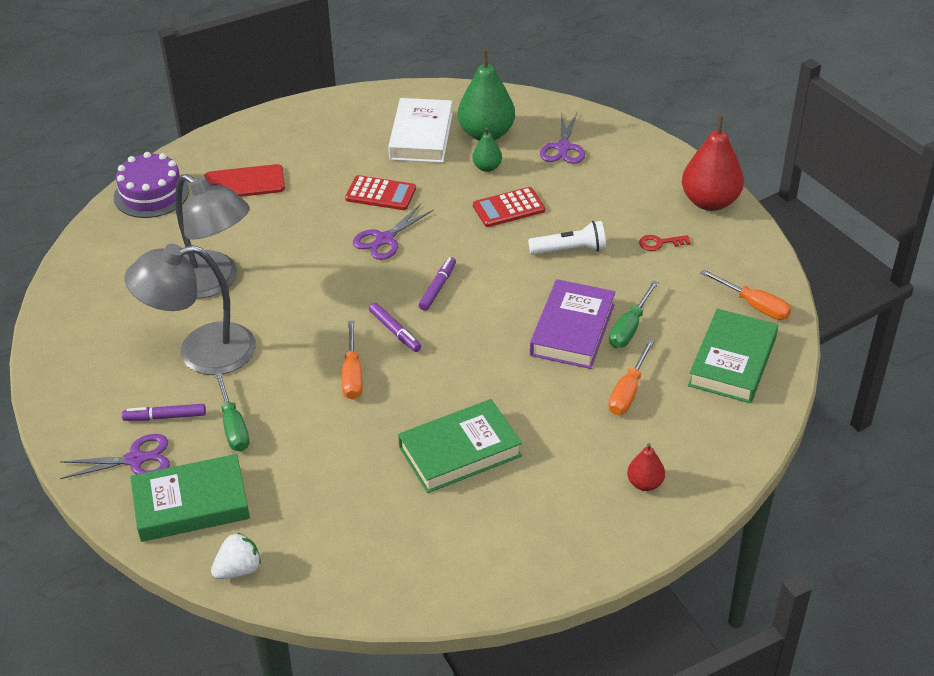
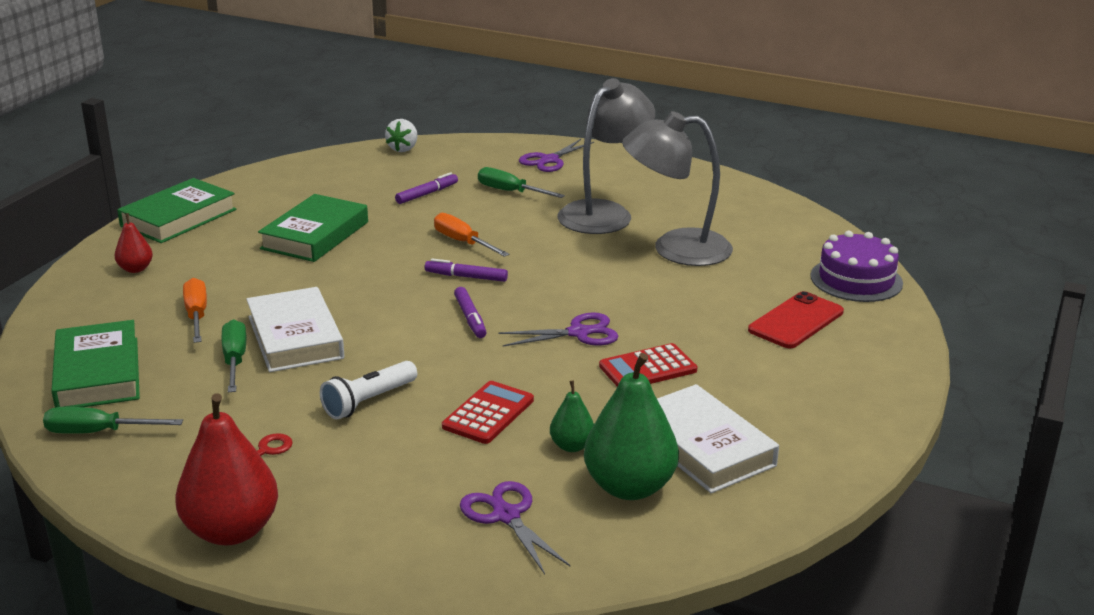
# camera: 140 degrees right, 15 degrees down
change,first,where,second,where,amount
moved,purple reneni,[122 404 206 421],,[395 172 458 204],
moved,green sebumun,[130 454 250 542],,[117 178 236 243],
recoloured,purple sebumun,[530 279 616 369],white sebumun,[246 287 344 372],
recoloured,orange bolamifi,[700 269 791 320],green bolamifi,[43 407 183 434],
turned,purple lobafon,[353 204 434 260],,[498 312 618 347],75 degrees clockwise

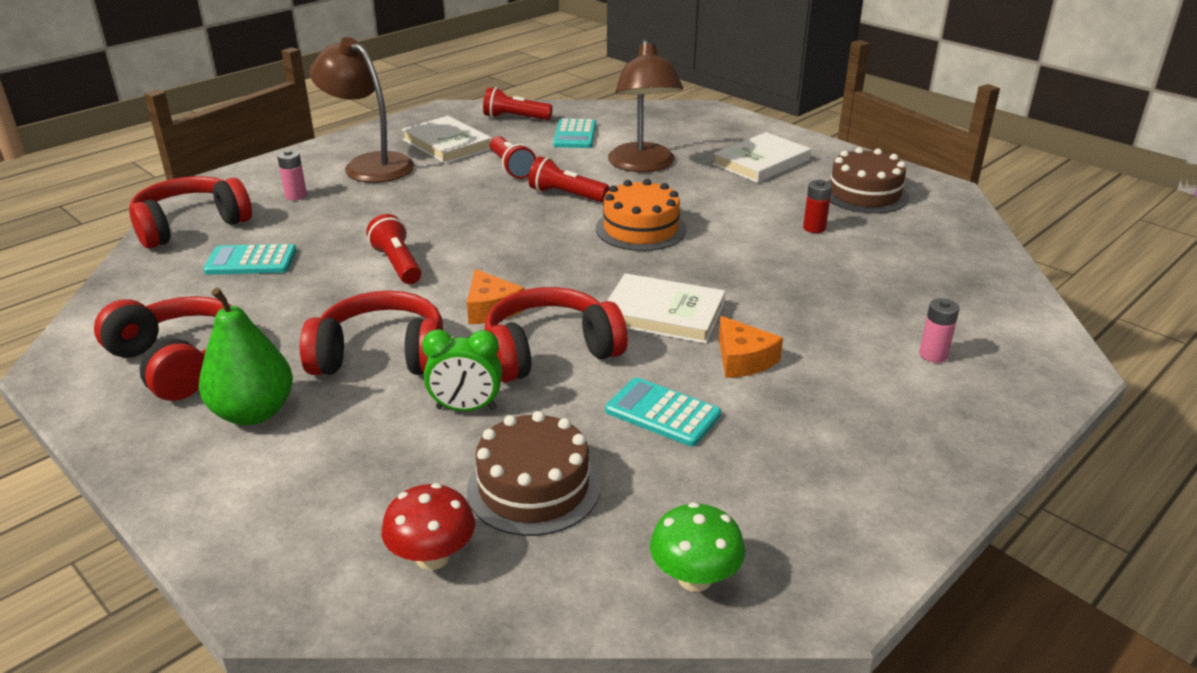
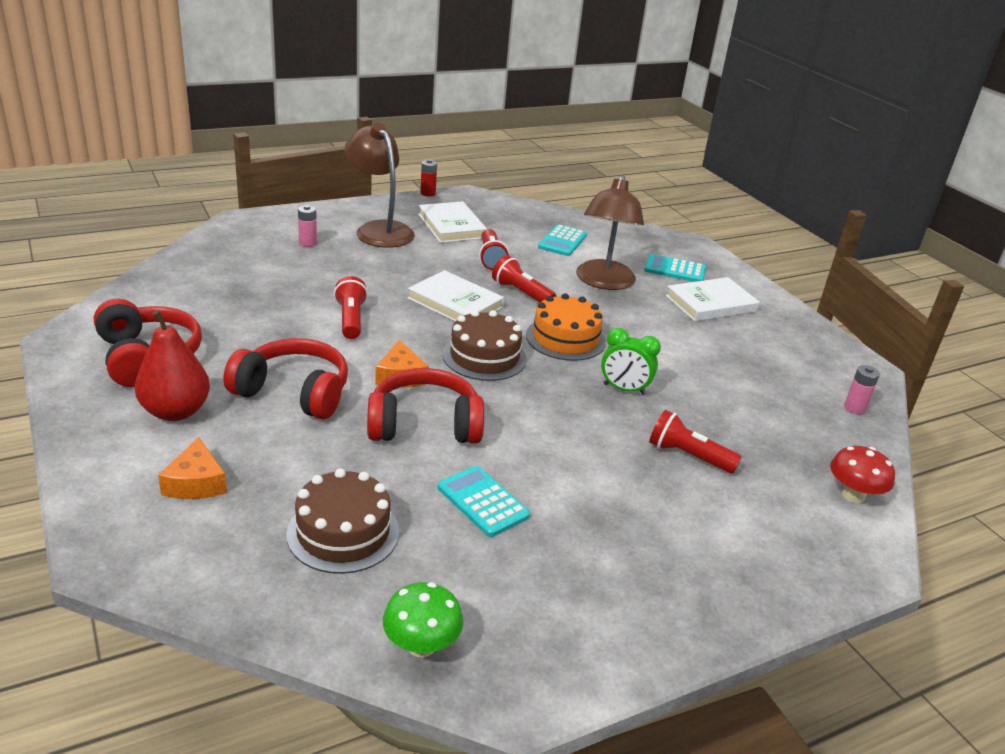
# camera: 15 degrees right, 0 degrees up
change,first,where,second,where,amount
removed,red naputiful,[129 176 252 248],,,
moved,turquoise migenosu,[203 244 297 275],,[644 254 706 282],
moved,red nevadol,[382 483 475 570],,[830 446 895 503],
moved,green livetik,[422 329 502 411],,[601 328 661 395],
moved,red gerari,[483 87 553 120],,[649 410 742 474],
moved,white sebumun,[607 273 725 344],,[408 270 504 321],
moved,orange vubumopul,[719 316 783 378],,[158 437 227 499],
moved,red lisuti,[803 180 832 233],,[420 159 437 196],
moved,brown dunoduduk,[827 147 909 213],,[443 310 527 381],
moved,pink lisuti,[919 298 960 363],,[844 365 880 415],
recoloured,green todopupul,[199 288 293 425],red todopupul,[135 310 210 421],

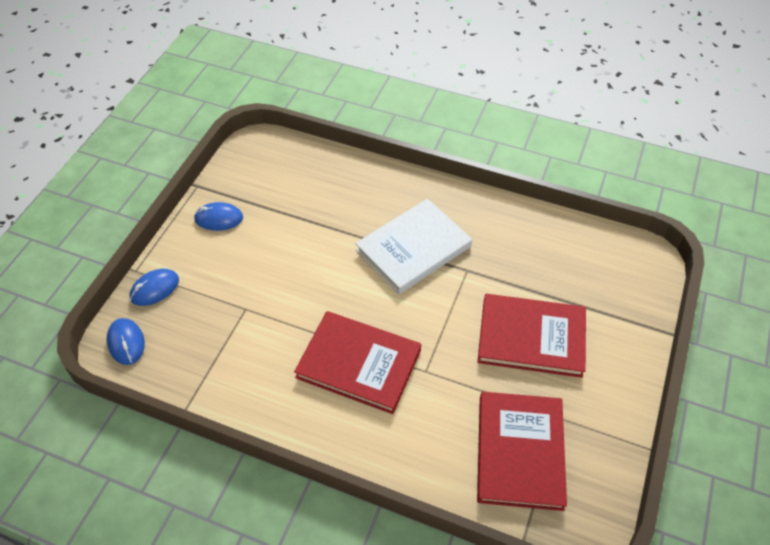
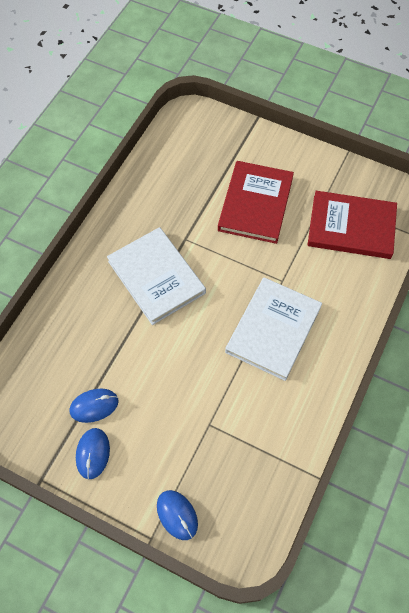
# camera: 85 degrees left, 10 degrees up
change,first,where,second,where,amount
moved,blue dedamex,[107 318 145 365],,[70 389 119 423],
recoloured,red sebumun,[294 311 421 414],white sebumun,[225 277 322 381],

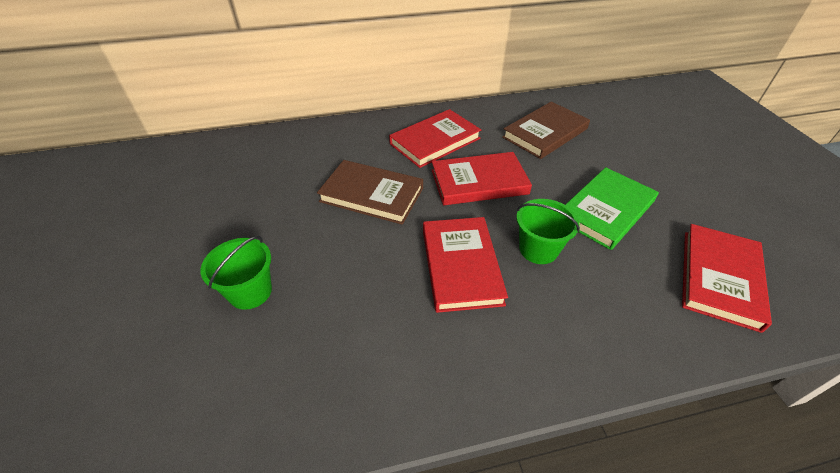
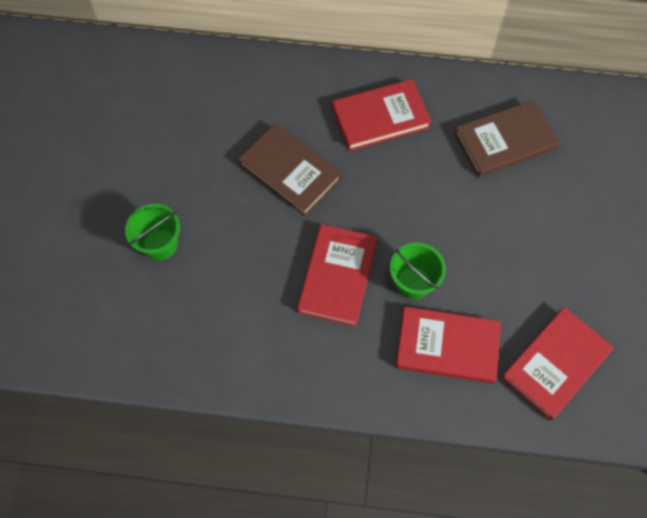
# camera: 20 degrees right, 20 degrees up
change,first,where,second,where,amount
removed,green sebumun,[565 167 659 250],,,
moved,red sebumun,[432 152 532 205],,[396 307 501 384],

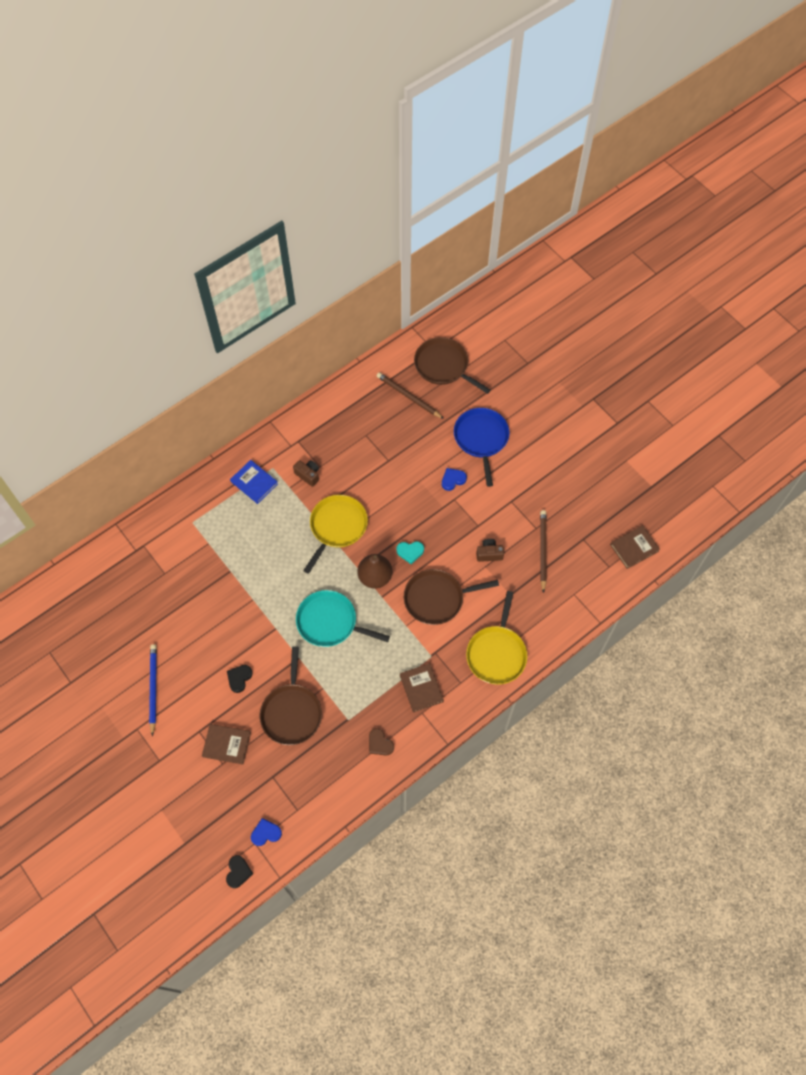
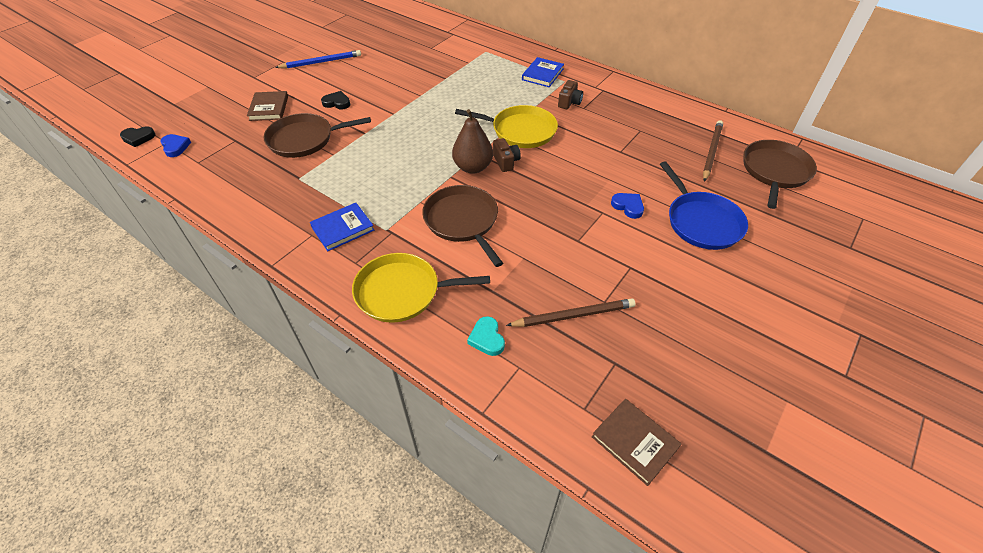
# camera: 75 degrees right, 15 degrees down
change,first,where,second,where,amount
removed,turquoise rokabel,[296 590 390 647],,,
removed,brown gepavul,[369 728 394 755],,,
moved,turquoise gepavul,[396 541 424 564],,[467 316 505 356],
moved,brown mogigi,[476 539 504 562],,[493 138 521 172],
recoloured,brown sebumun,[400 663 444 712],blue sebumun,[310 203 374 251],
turned,blue rokabel,[454 408 510 487],,[660 161 748 250],90 degrees clockwise

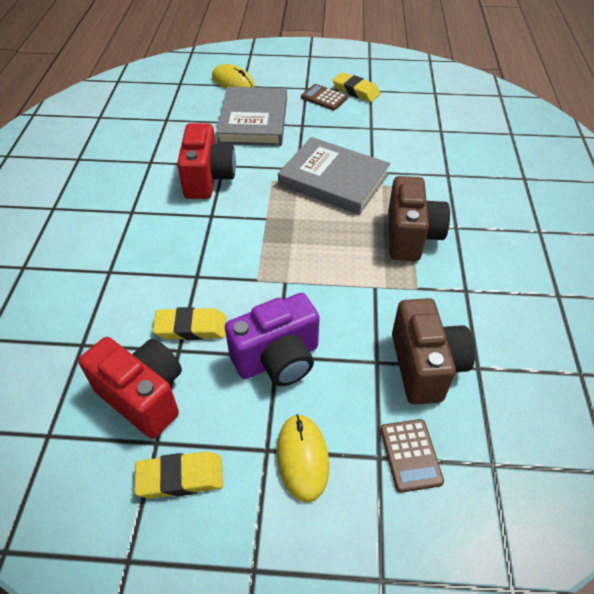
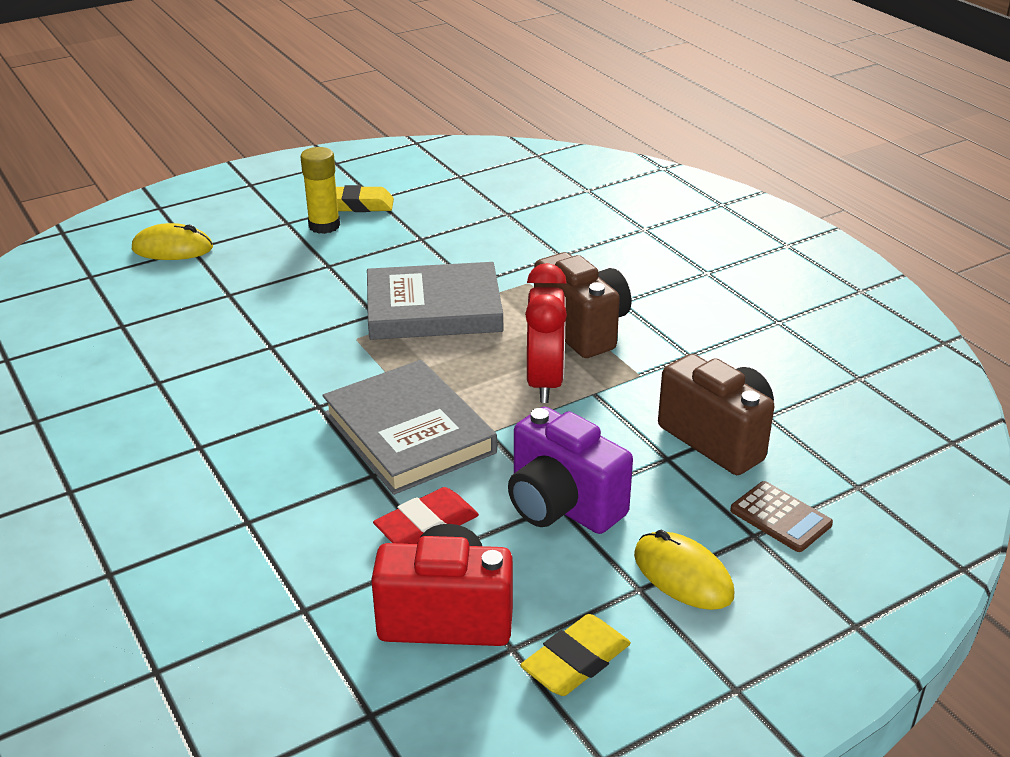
# camera: 35 degrees left, 15 degrees down
change,first,where,second,where,amount
removed,red mogigi,[177 123 236 199],,,
added,,,red livetik,[525 263 567 403],
moved,grey sebumun,[216 87 287 146],,[322 360 497 495],
replaced,brown migenosu,[301 84 348 110],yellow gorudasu,[301 147 340 234],
recoloured,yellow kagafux,[153 307 226 340],red kagafux,[373 487 479 544],
turned,purple mogigi,[225 293 320 386],,[508 407 633 534],105 degrees clockwise

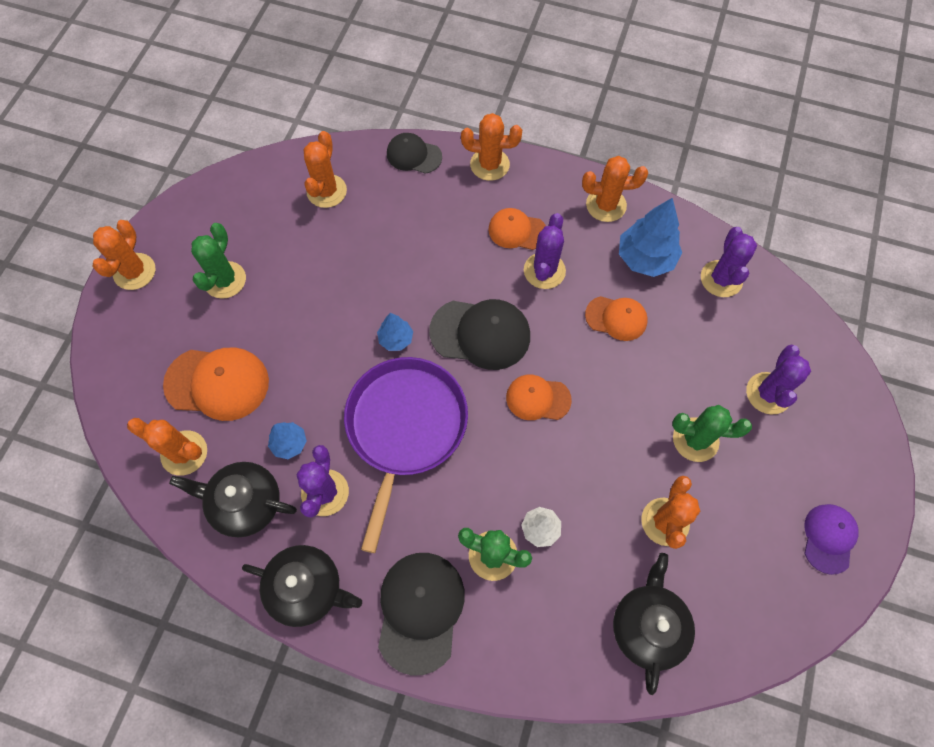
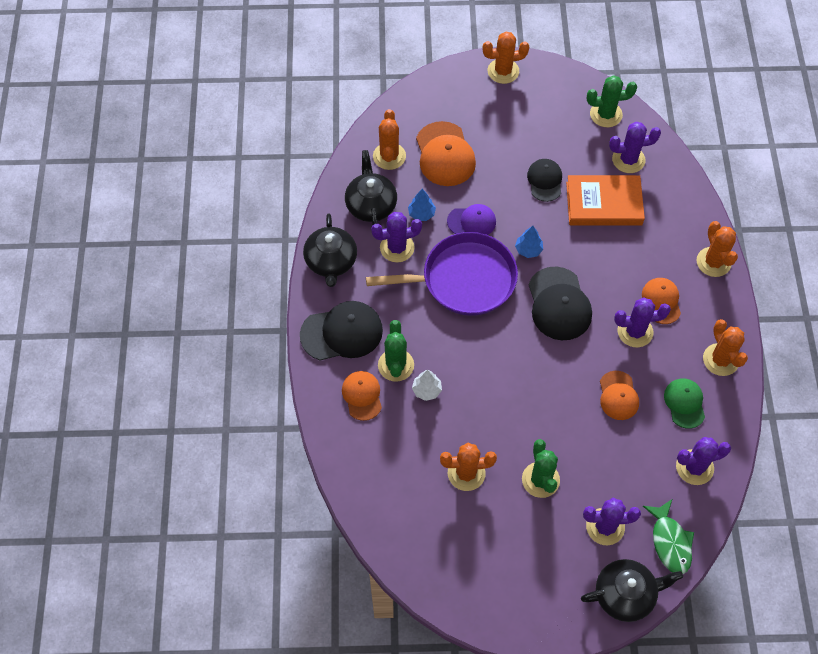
# camera: 70 degrees right, 5 degrees down
change,first,where,second,where,amount
added,,,orange sebumun,[566 175 645 225],
added,,,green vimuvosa,[643 500 694 574],
moved,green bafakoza,[191 223 246 299],,[587 75 637 127],
moved,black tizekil,[387 133 442 174],,[527 159 562 202],
moved,orange tizekil,[506 375 572 420],,[342 371 382 421],
moved,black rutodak,[613 553 695 695],,[581 559 683 622],
moved,purple tizekil,[804 504 859 575],,[447 204 496 235],
replaced,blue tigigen,[619 198 682 277],green tizekil,[664 379 705 429],
recoloured,orange bafakoza,[304 131 347 208],purple bafakoza,[609 122 661 173],

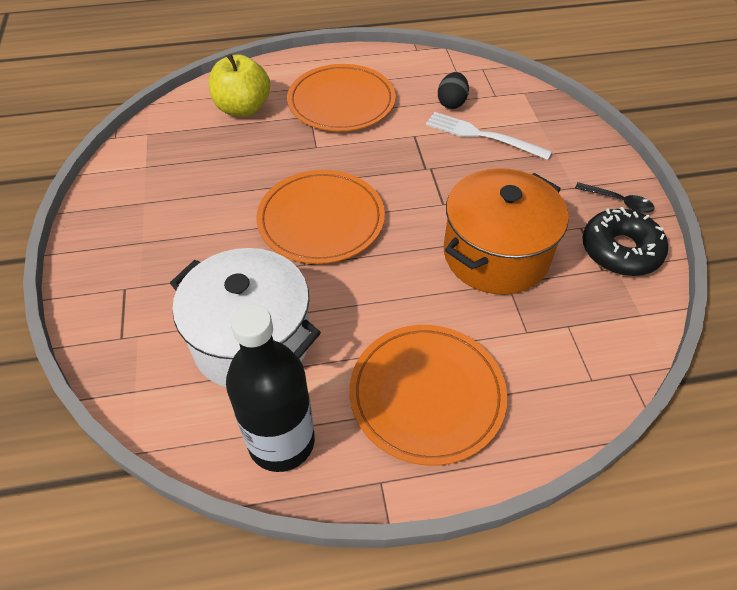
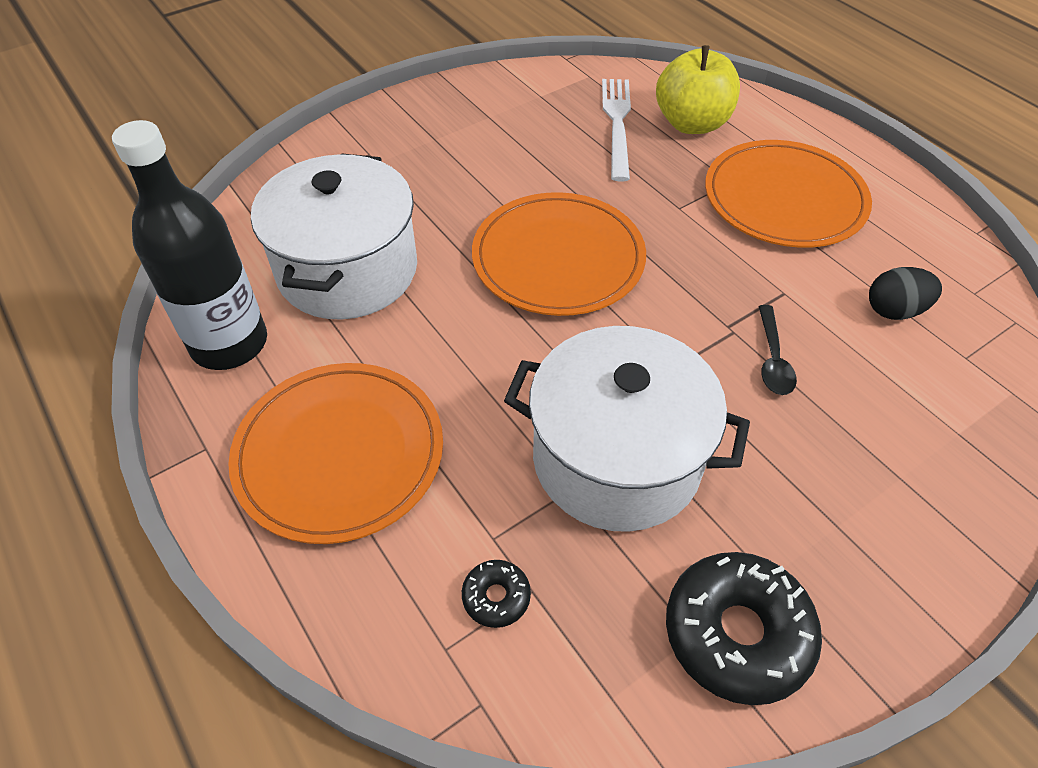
# camera: 65 degrees right, 0 degrees up
change,first,where,second,where,amount
added,,,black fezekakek,[462 560 531 628],
moved,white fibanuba,[426 112 552 160],,[602 79 631 181],
moved,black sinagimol,[575 182 655 213],,[758 305 797 395],
recoloured,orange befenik,[444 168 569 295],white befenik,[504 326 750 532],

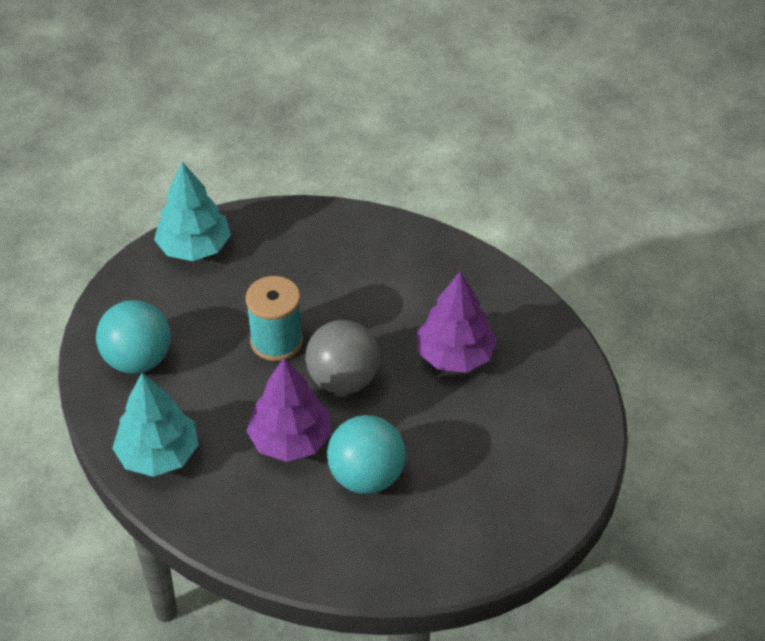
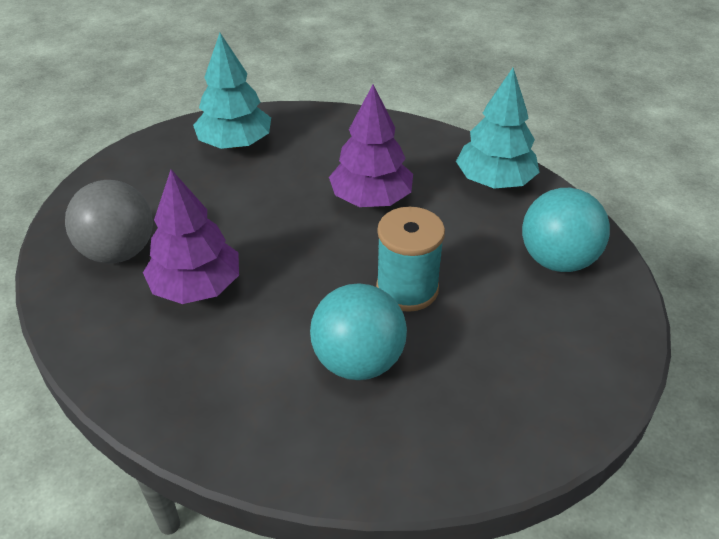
# camera: 175 degrees right, 5 degrees down
change,first,where,second,where,amount
moved,turquoise tigigen,[154 162 231 261],,[193 33 271 149],
moved,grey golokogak,[305 320 380 394],,[65 180 153 263],
moved,turquoise golokogak,[327 415 406 494],,[310 283 407 380],

